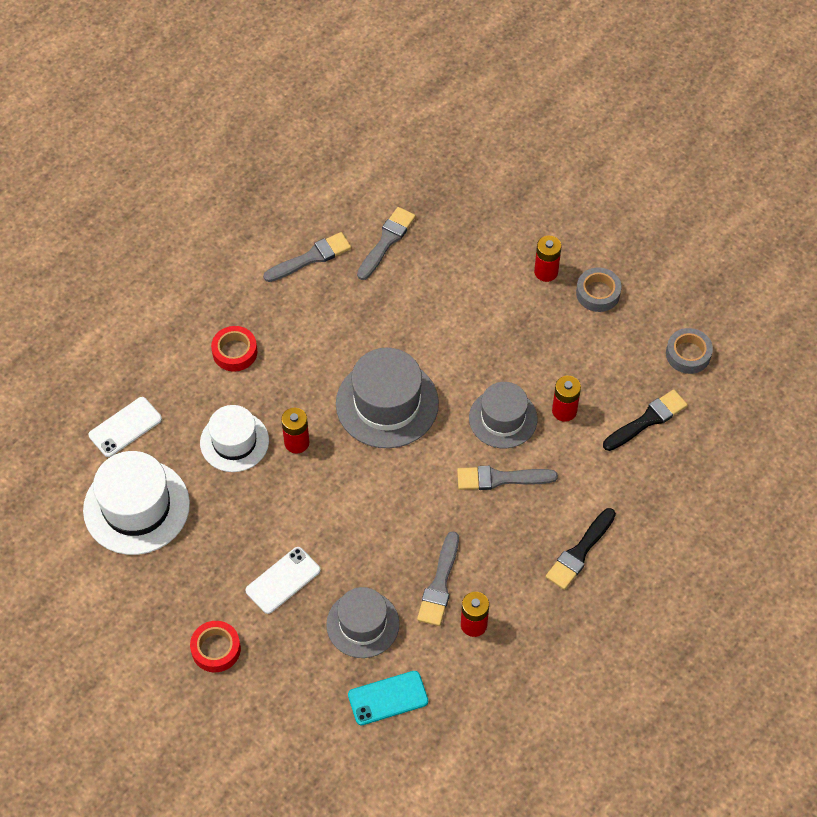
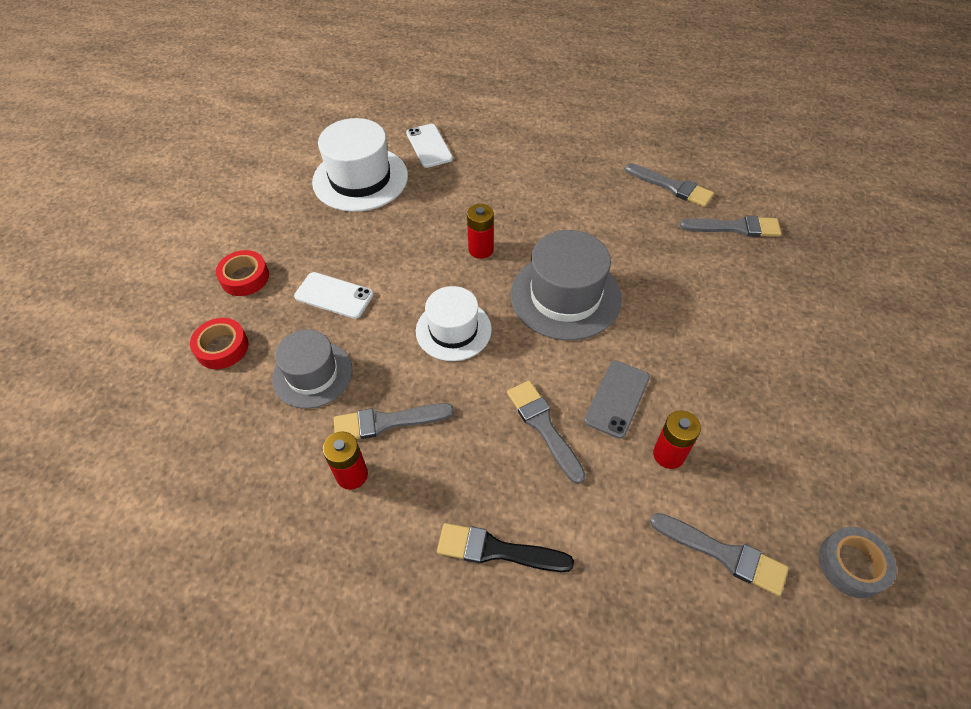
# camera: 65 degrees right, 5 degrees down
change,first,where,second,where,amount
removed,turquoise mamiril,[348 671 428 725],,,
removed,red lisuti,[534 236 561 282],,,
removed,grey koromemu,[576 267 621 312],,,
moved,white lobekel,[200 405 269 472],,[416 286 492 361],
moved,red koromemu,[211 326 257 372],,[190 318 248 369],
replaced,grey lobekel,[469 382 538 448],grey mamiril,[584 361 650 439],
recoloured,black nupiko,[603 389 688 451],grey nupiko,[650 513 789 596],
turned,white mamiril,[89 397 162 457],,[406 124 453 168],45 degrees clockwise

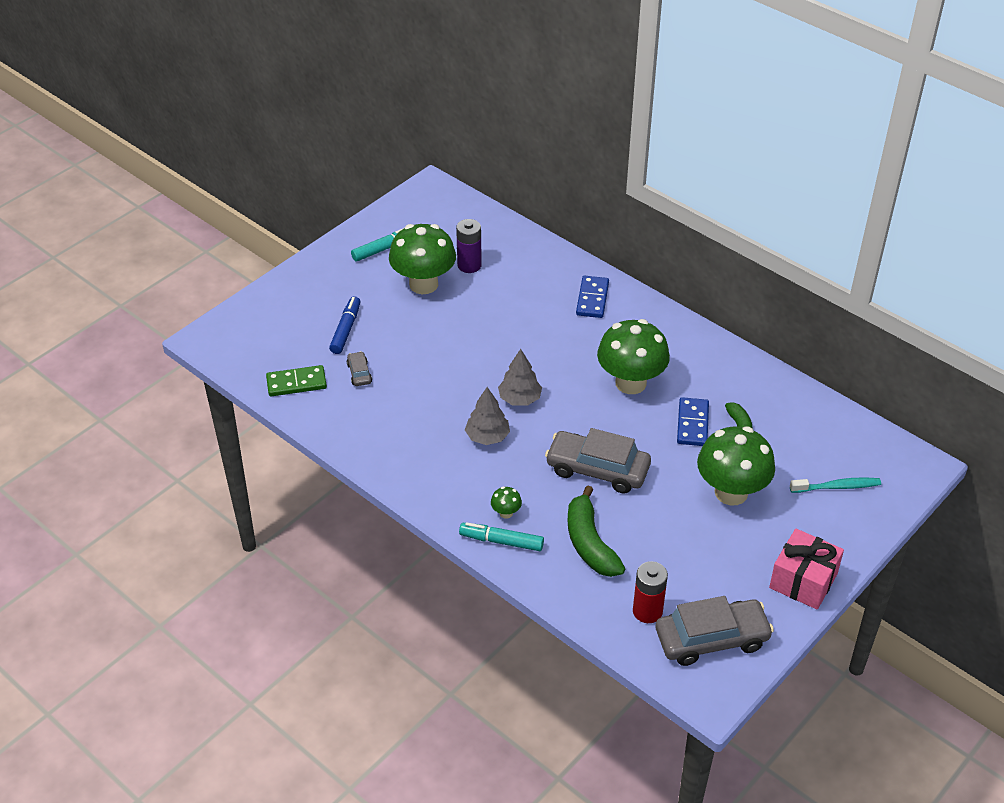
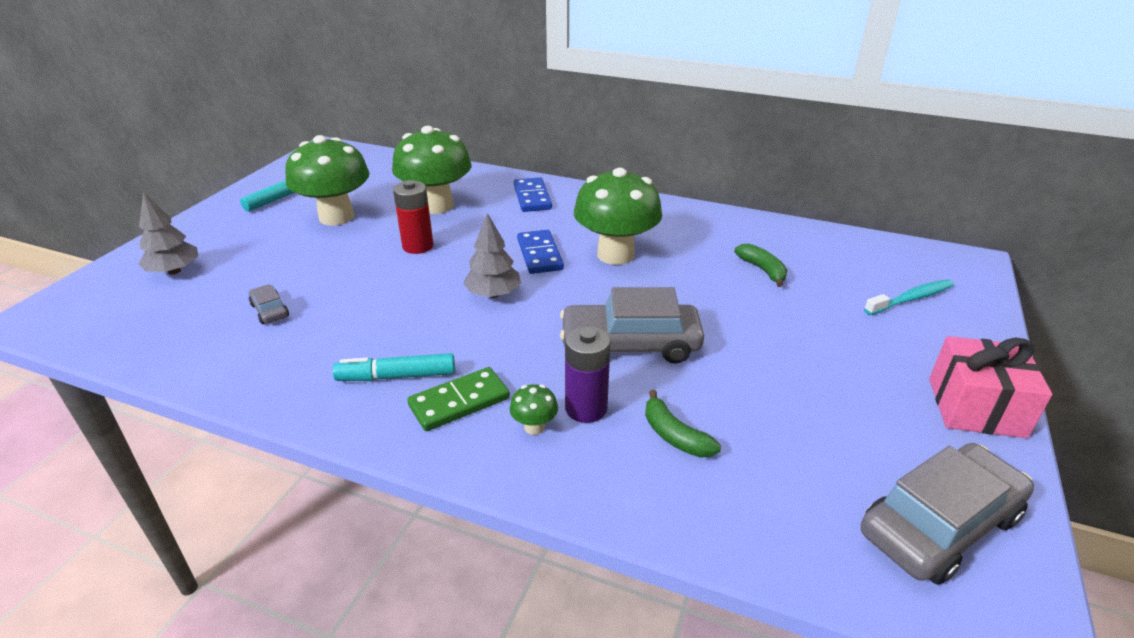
# camera: 20 degrees left, 10 degrees down
change,first,where,second,where,amount
removed,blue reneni,[329 296 361 354],,,
moved,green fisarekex,[266 365 327 397],,[407 367 510 431],
moved,purple lisuti,[456 219 482 273],,[565 326 611 423],
moved,turquoise reneni,[459 522 544 551],,[333 353 455 381],
moved,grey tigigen,[465 387 510 445],,[138 192 198 275],
moved,red lisuti,[633 561 668 623],,[393 180 433 254],
moved,blue fisarekex,[677 397 709 446],,[517 230 564 274],
moved,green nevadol,[697 426 775 505],,[392 126 472 214],
resized,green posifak,[568 485 626 577],,[645 390 721 458],x0.59

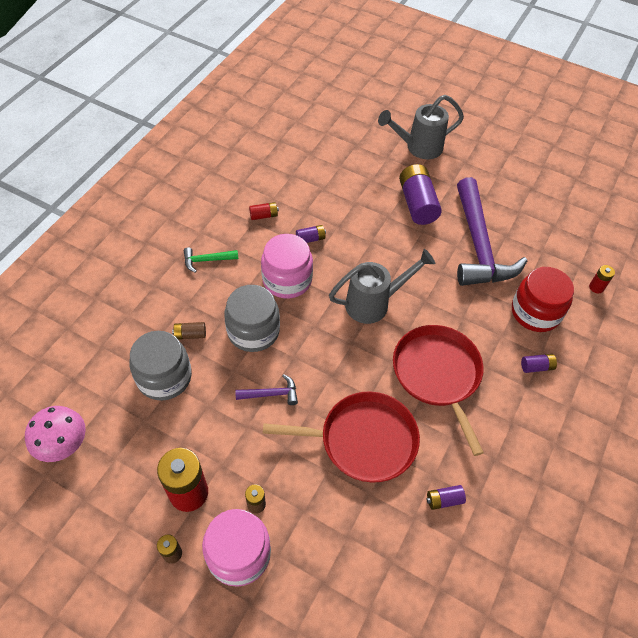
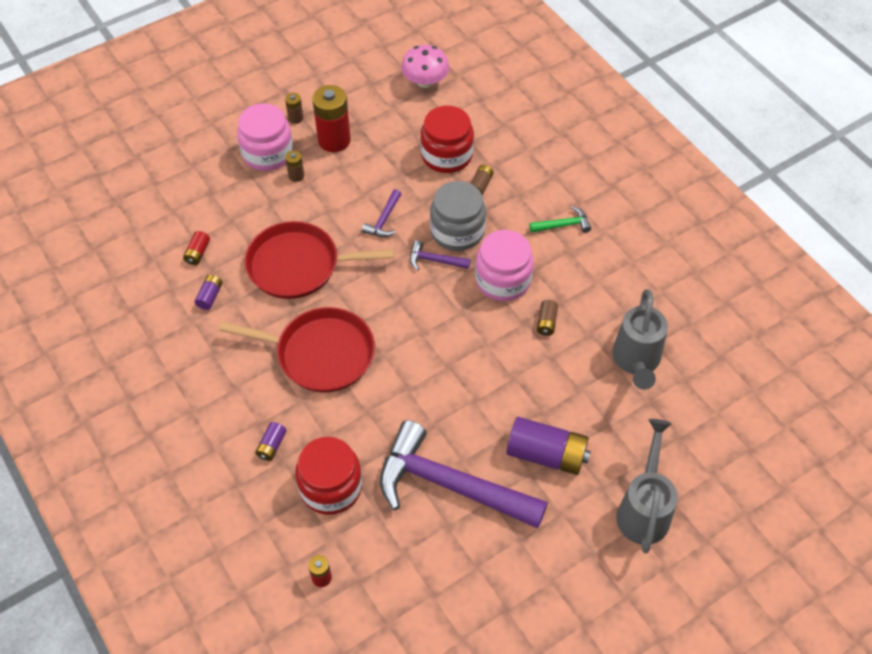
# camera: 120 degrees right, 0 degrees up
change,first,where,second,where,amount
added,,,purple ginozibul,[410 240 470 271],
moved,red lisuti,[249 202 279 220],,[183 231 210 265],
moved,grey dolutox,[329 249 435 324],,[612 289 668 390],
recoloured,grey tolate,[129 331 192 401],red tolate,[420 106 474 173],
recoloured,purple lisuti,[296 225 326 243],brown lisuti,[537 300 558 336],
turned,green ginozibul,[184 247 238 273],,[529 206 591 233],60 degrees clockwise
turned,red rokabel,[263 392 420 482],,[245 221 394 299],60 degrees clockwise

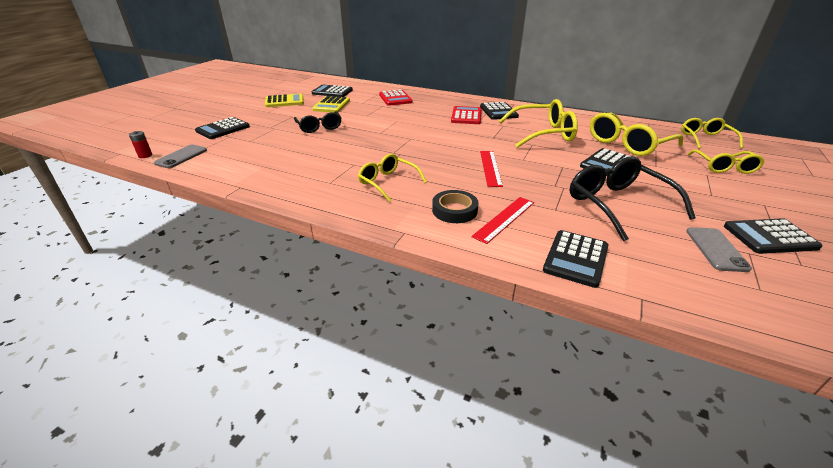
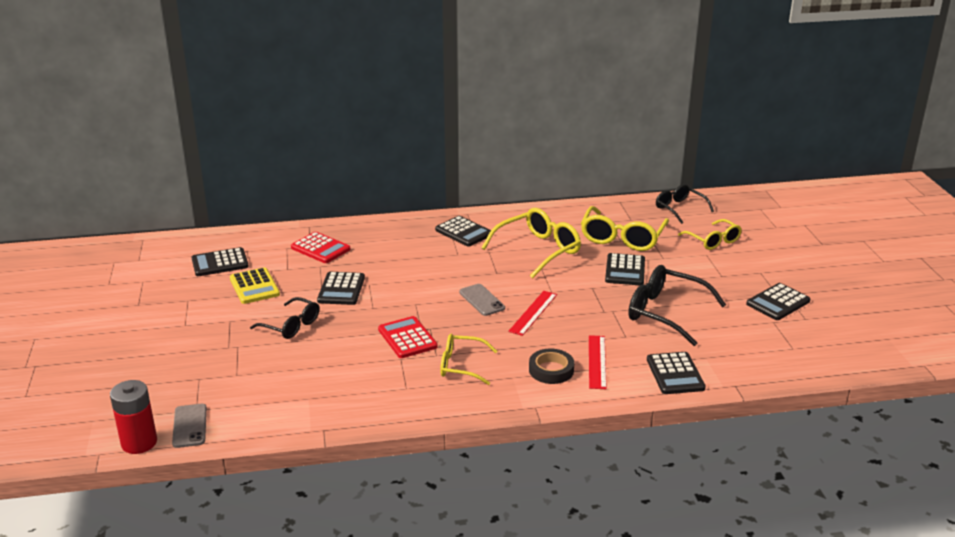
# camera: 35 degrees left, 5 degrees down
change,first,where,second,where,amount
removed,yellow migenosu,[265 94 304 107],,,
moved,black migenosu,[195 117 250 139],,[317 272 365 305],
moved,red migenosu,[451 106 482 124],,[378 316 438 358],
moved,grey mamiril,[686 227 752 272],,[459 284 505 316],
recoloured,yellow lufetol,[681 118 743 149],black lufetol,[656 184 714 224],
turned,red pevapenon,[480 151 503 187],,[508 291 557 336],60 degrees clockwise
resized,red lisuti,[129 131 152 158],,[110 380 157 454],x2.04

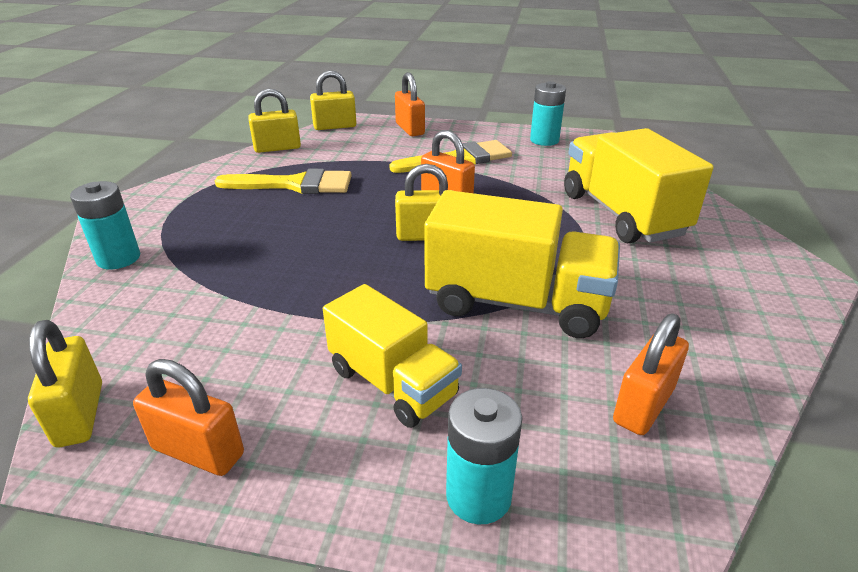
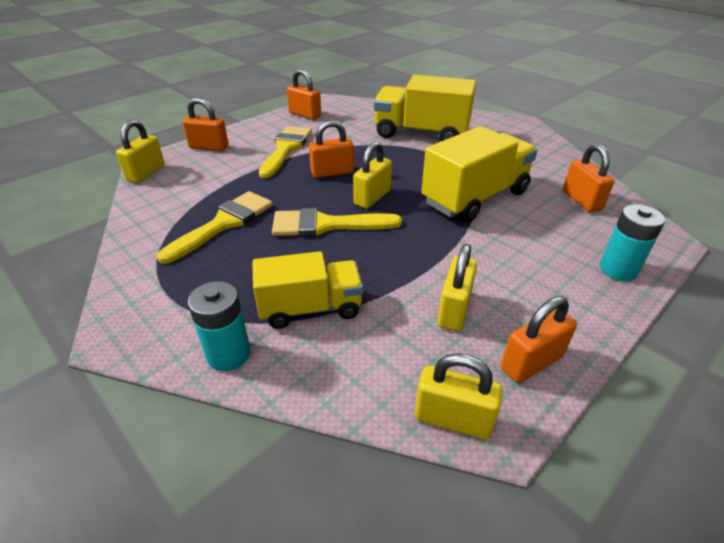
# camera: 55 degrees left, 5 degrees up
change,first,where,second,where,amount
added,,,yellow nupiko,[272 208 402 237],
moved,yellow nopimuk,[248 88 301 153],,[438 244 477 331],
moved,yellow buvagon,[323 284 462 428],,[252 251 363 329],
replaced,turquoise lisuti,[530 81 566 146],orange nopimuk,[287 69 321 120],

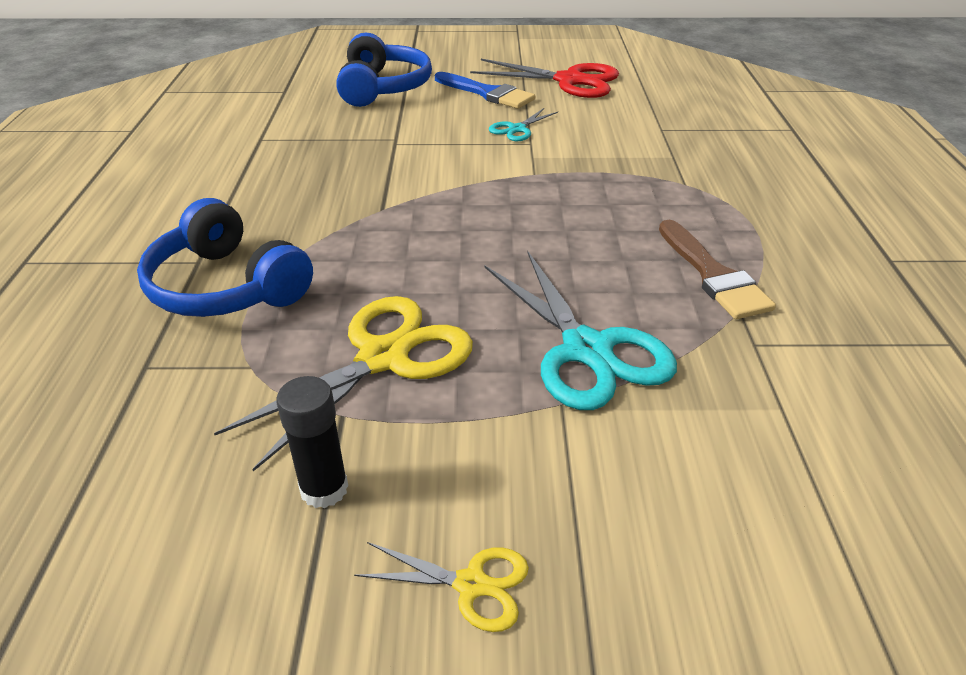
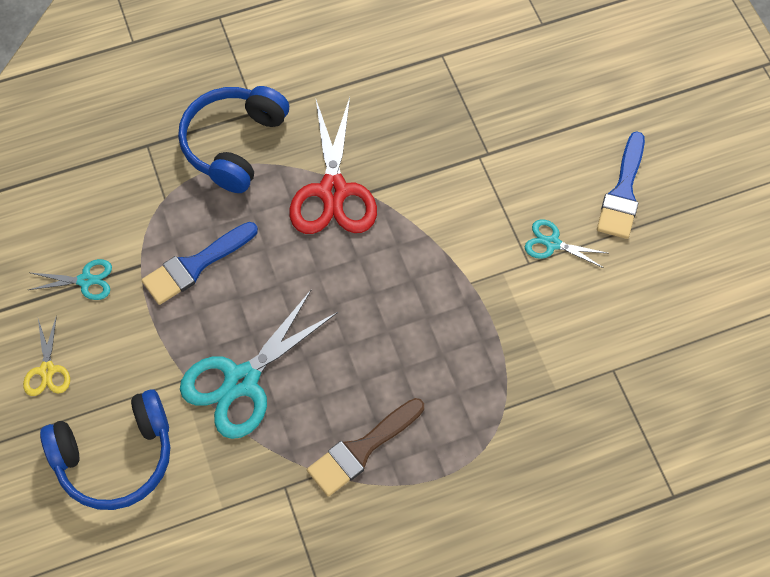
# camera: 70 degrees right, 25 degrees up
change,first,where,second,where,amount
moved,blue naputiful,[336 32 432 107],,[40 389 170 510],
moved,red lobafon,[470 59 619 98],,[289 97 377 234],
replaced,yellow lobafon,[214 296 473 471],blue nupiko,[142 222 258 305],
replaced,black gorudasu,[276 376 348 508],turquoise lobafon,[29 259 112 300],

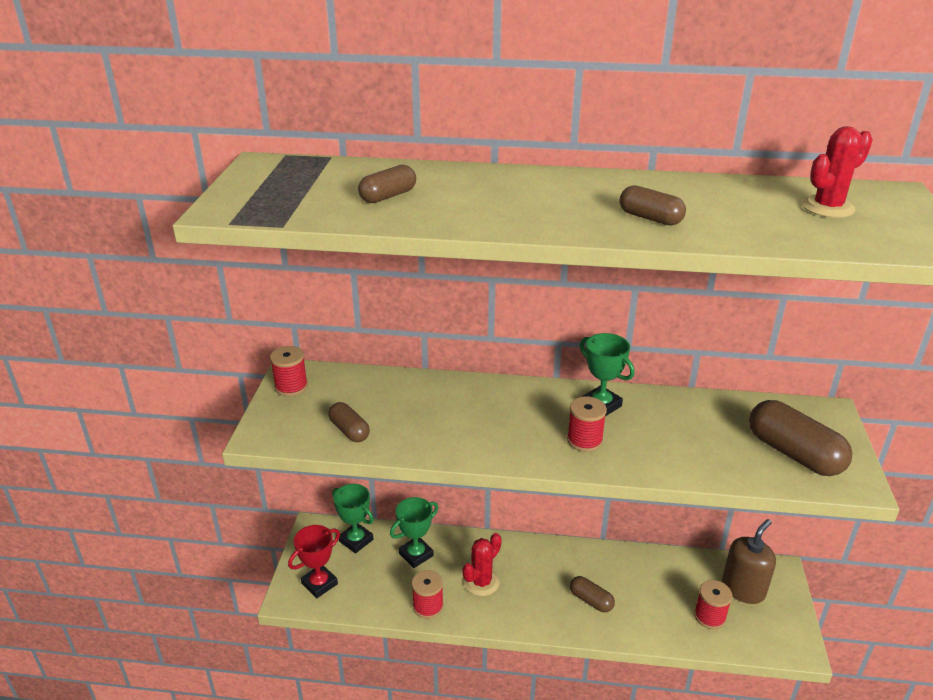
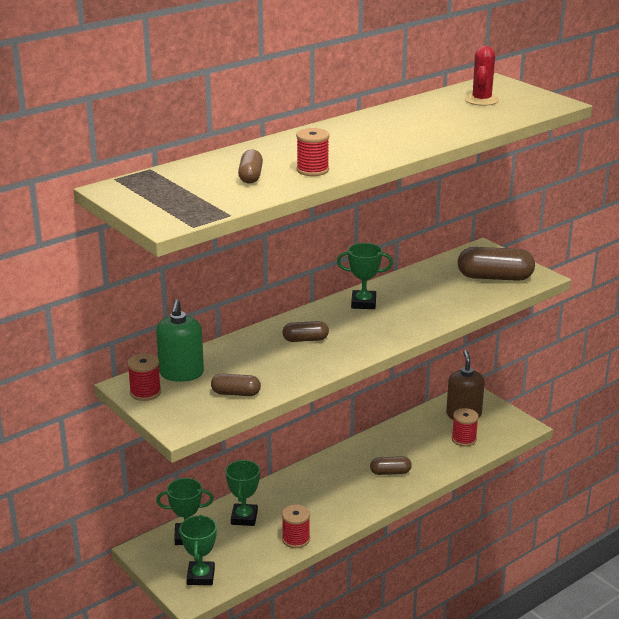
# camera: 45 degrees left, 5 degrees down
change,first,where,second,where,amount
removed,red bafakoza,[462 533 502 596],,,
added,,,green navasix,[156 300 204 382],
moved,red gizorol,[567 396 607 452],,[296 128 329 176],
moved,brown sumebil,[620 185 686 226],,[282 321 329 342],
recoloured,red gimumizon,[288 525 340 598],green gimumizon,[180 515 217 585],

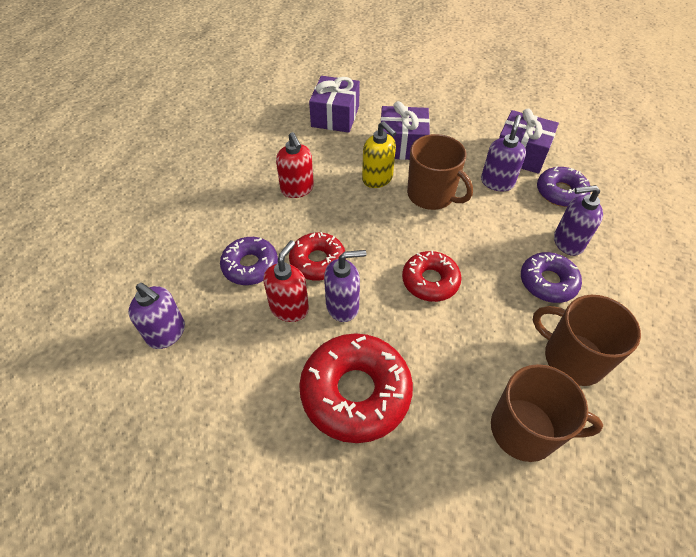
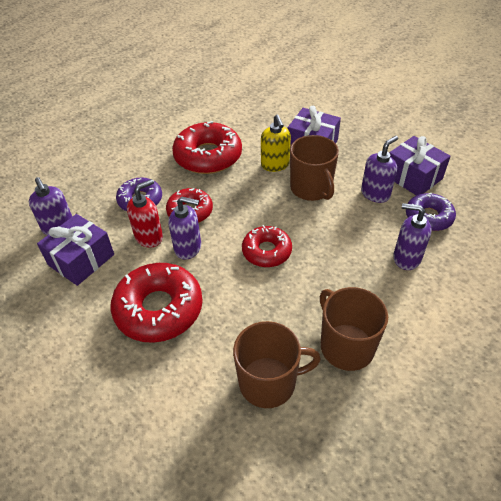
# camera: 25 degrees right, 5 degrees down
change,first,where,second,where,amount
removed,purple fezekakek,[521 252 582 303],,,
moved,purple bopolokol,[309 76 360 133],,[37 214 114 286],
replaced,red navasix,[276 132 314 198],red fezekakek,[172 121 242 174],
turned,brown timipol,[491 364 603 462],,[233 321 321 408],45 degrees counterclockwise

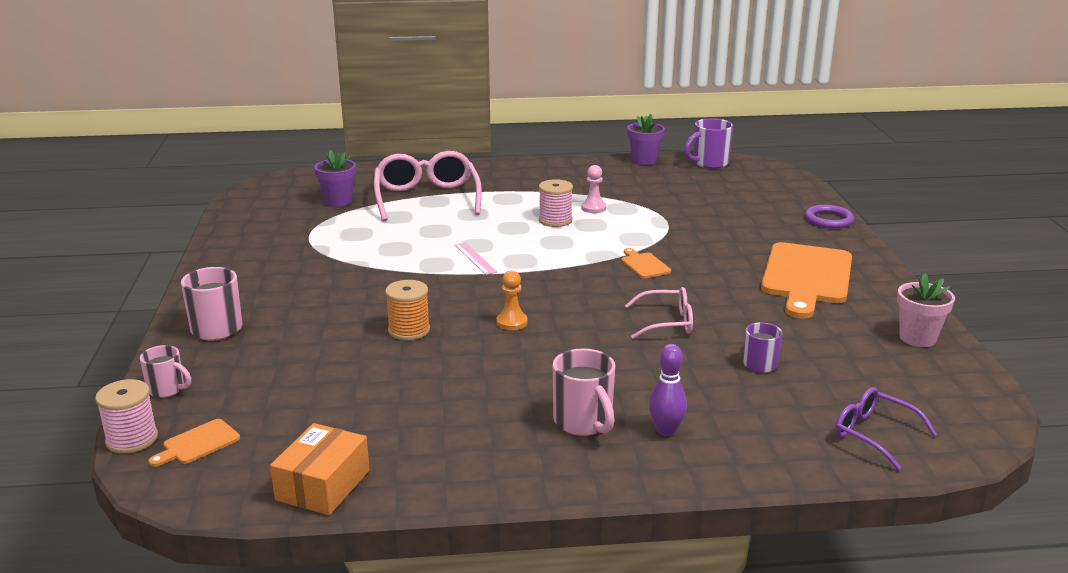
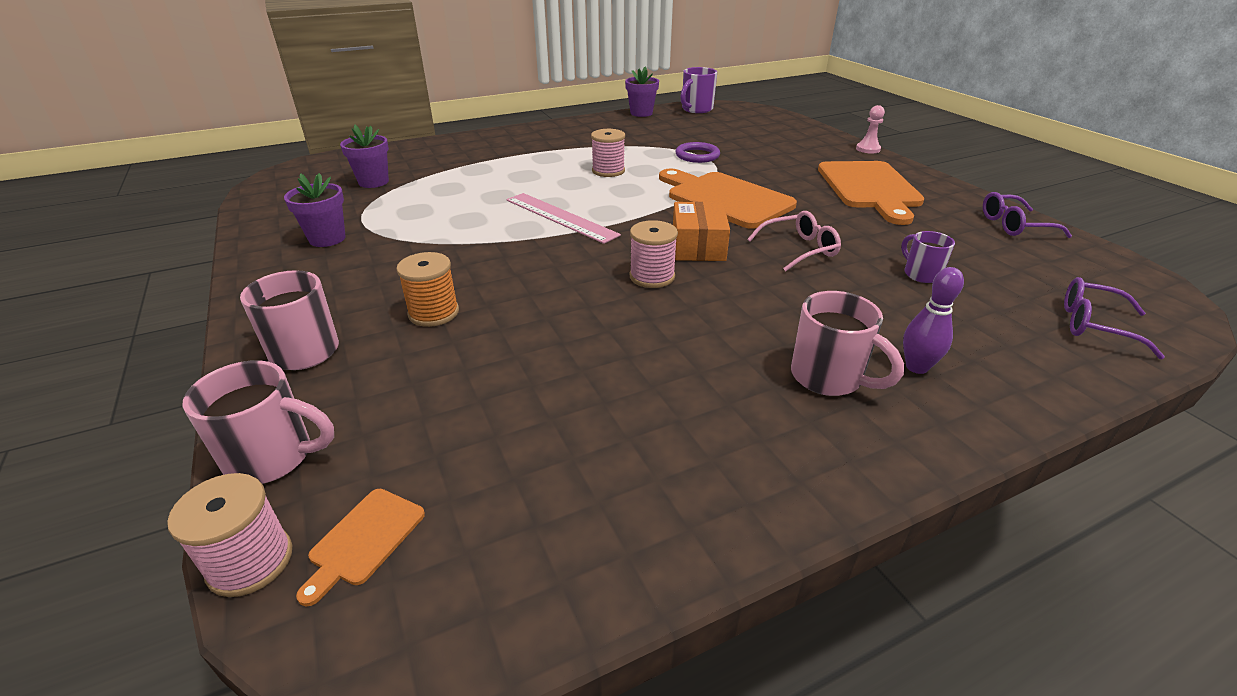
# camera: 20 degrees left, 10 degrees up
change,first,where,second,where,amount
removed,pink lufetol,[374 151 482 221],,,
added,,,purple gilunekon,[284 173 345 247],
moved,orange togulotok,[270 423 370 515],,[673 202 730 261],
moved,orange gizorol,[385 280 430 340],,[396 252 459 327],
moved,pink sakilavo,[581 165 606 213],,[856 105 885 154],
moved,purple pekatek,[805 205 854 228],,[675 142 720 163],
replaced,orange sakilavo,[496 270 528 330],pink gizorol,[630 220 678 288],
replaced,pink gilunekon,[897 273 955 347],purple lufetol,[983 192 1072 238],
resized,pink timipol,[140 345 191 398],,[182 360 334 484],x1.57
resized,pink pevapenon,[455 243 497 275],,[506 193 621 244],x1.77
resized,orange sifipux,[621 248 671 278],,[659 168 797 229],x2.33

